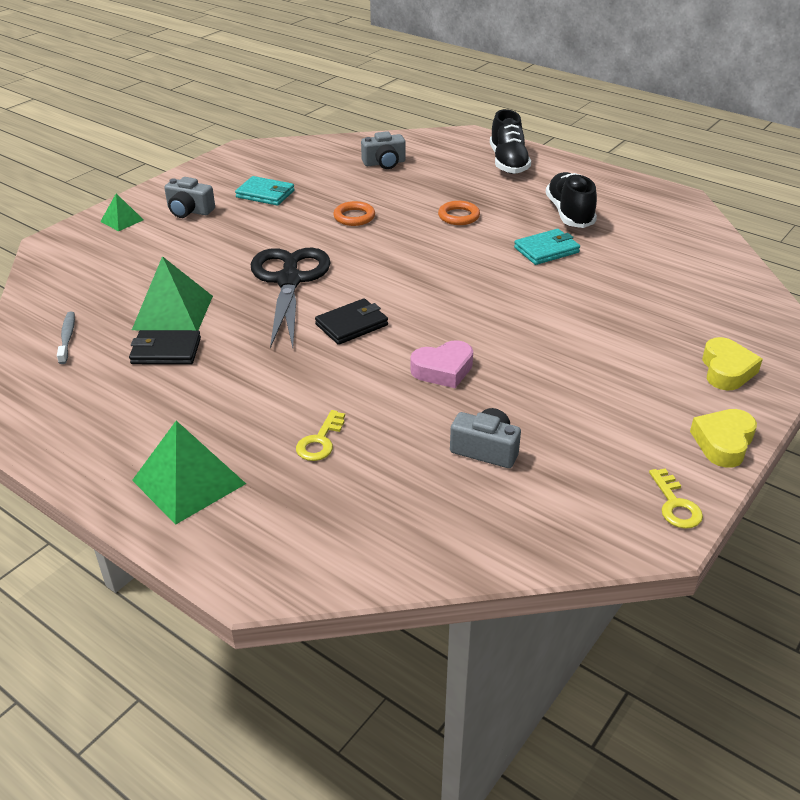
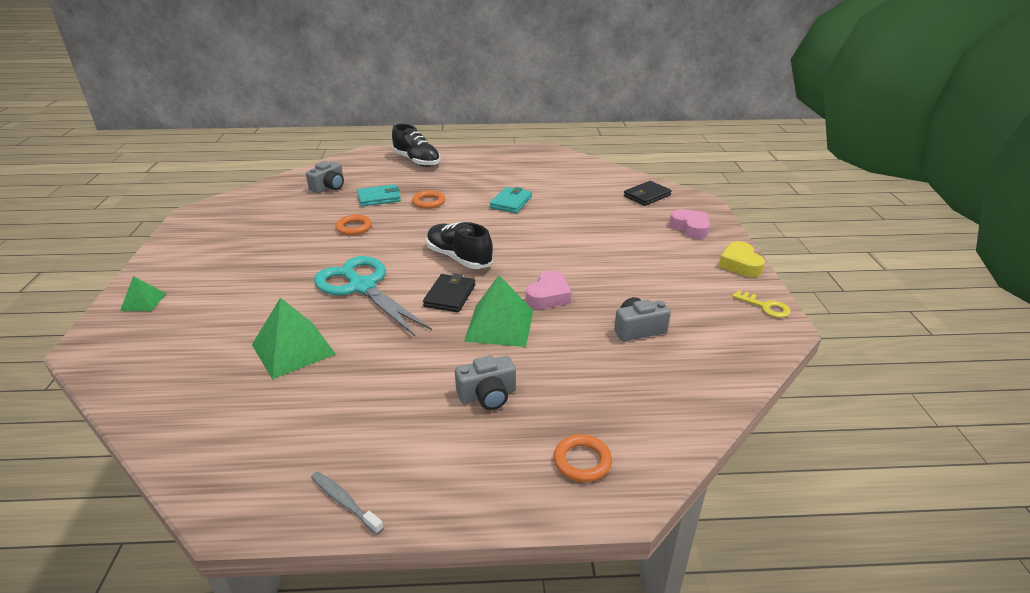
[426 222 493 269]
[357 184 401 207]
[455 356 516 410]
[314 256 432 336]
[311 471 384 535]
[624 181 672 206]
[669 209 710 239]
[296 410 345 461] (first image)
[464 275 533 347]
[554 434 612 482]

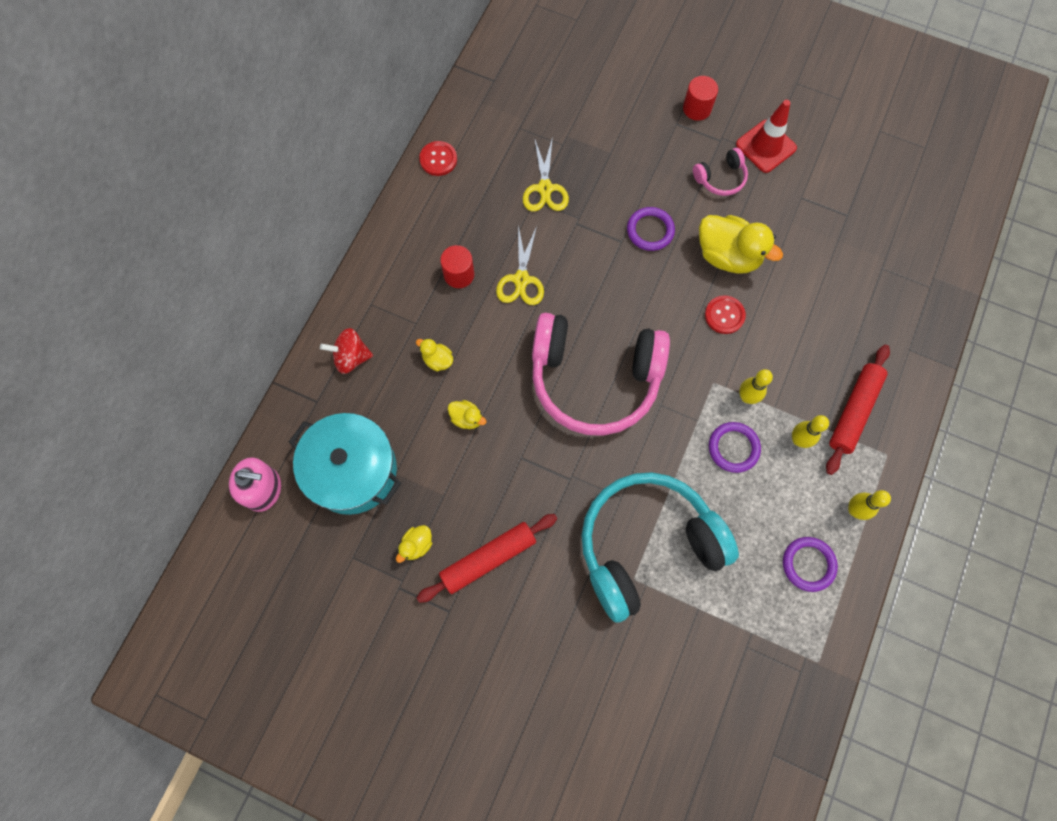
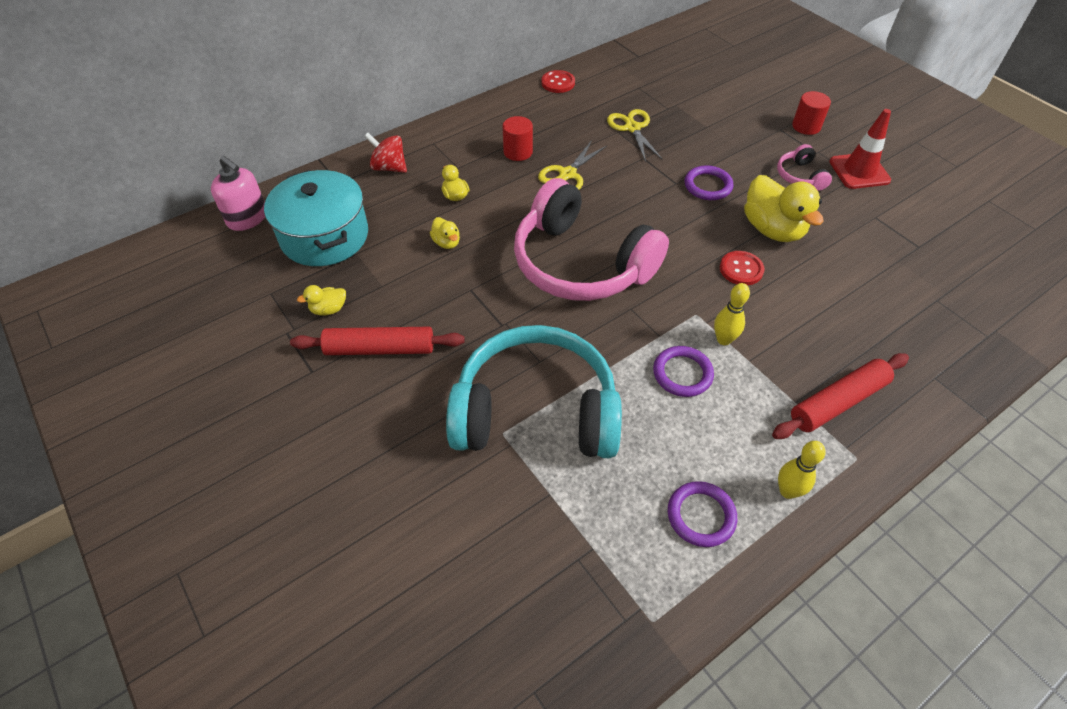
[607 109 663 162]
[777 144 832 191]
[792 415 829 448] (first image)

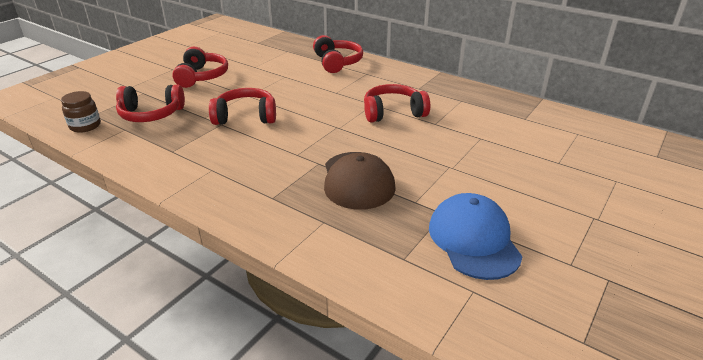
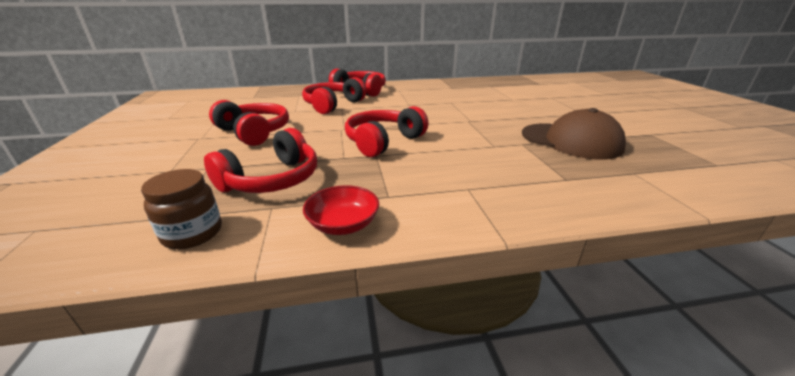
[302 77 367 114]
[429 193 523 280] (first image)
[303 185 379 235]

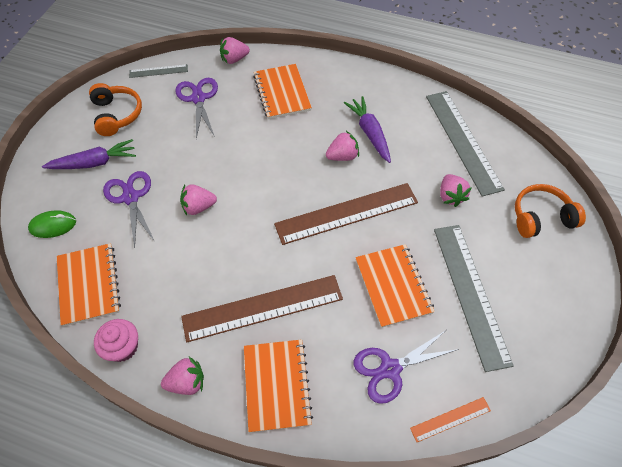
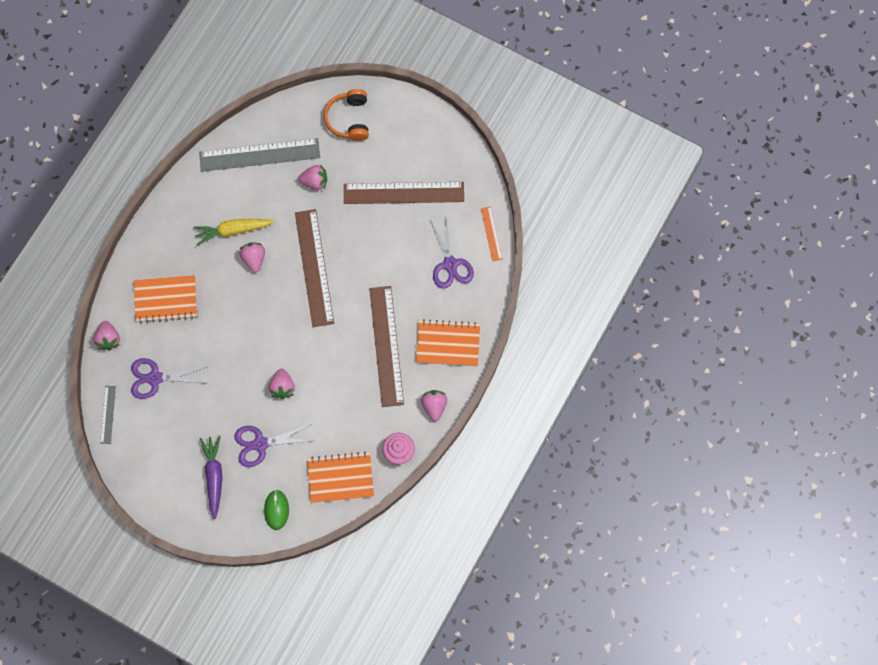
[89 83 142 136] (first image)
[194 219 274 246]
[344 182 464 204]
[355 244 435 328] (first image)

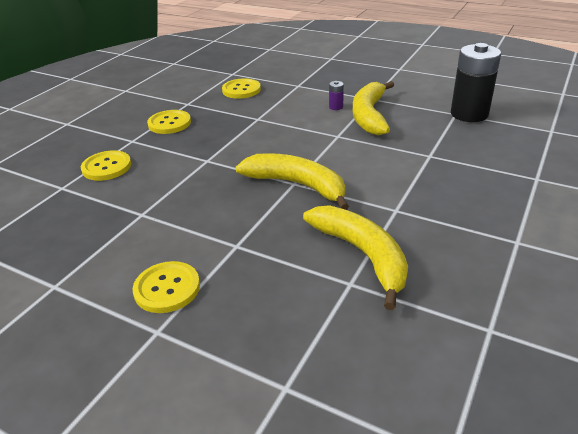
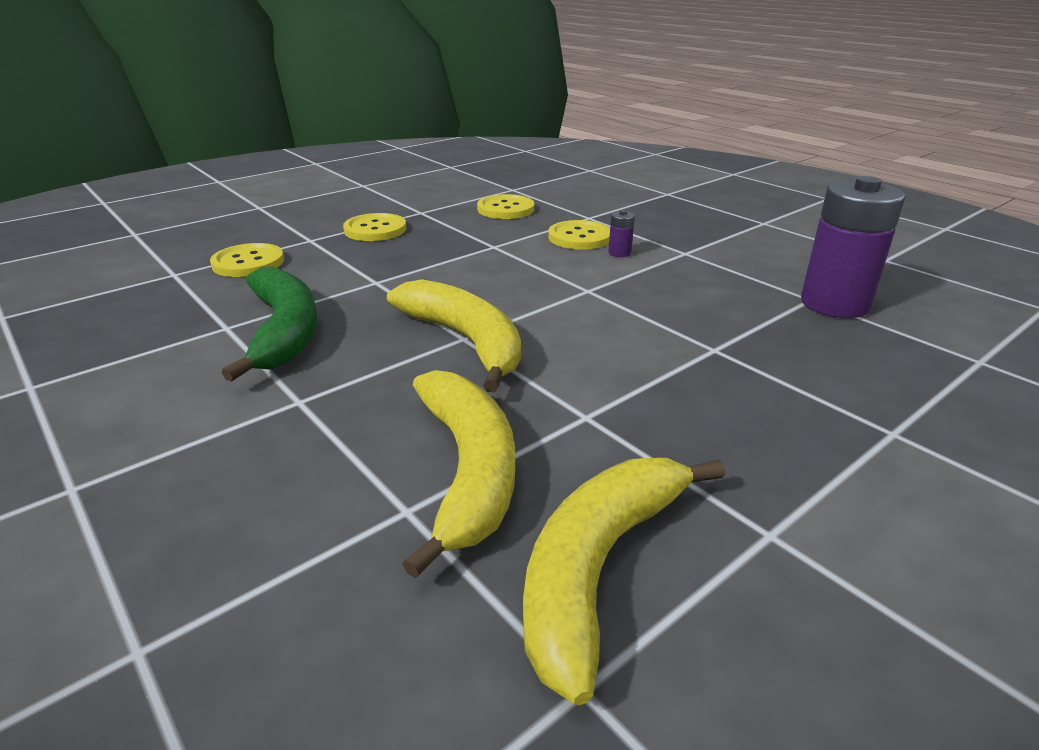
[801 176 905 318]
[523 458 725 705]
[548 220 610 250]
[222 266 317 382]

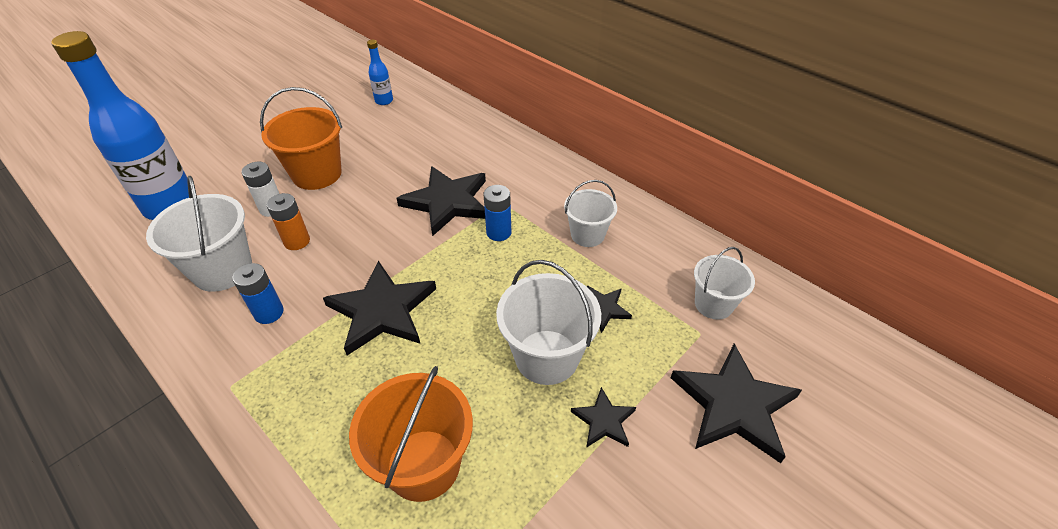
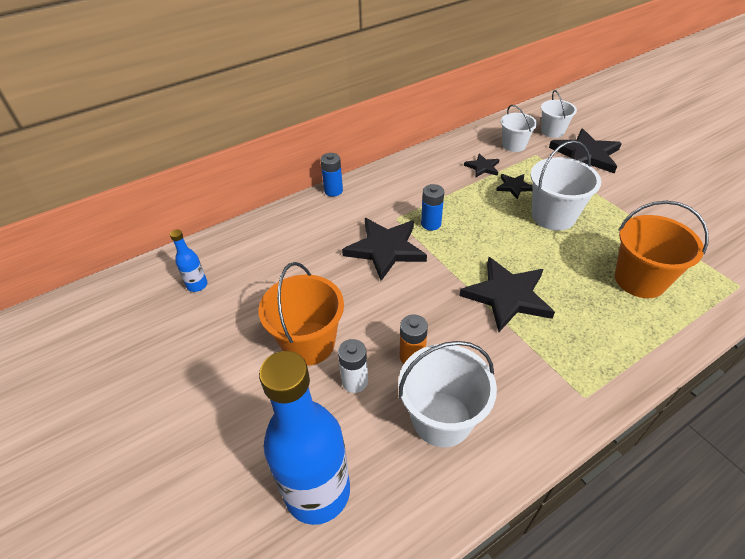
[541 90 577 138]
[320 153 343 197]
[464 154 500 177]

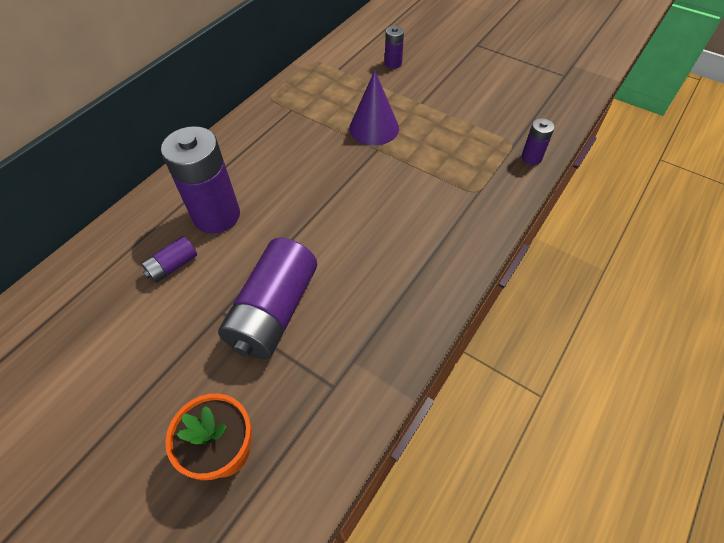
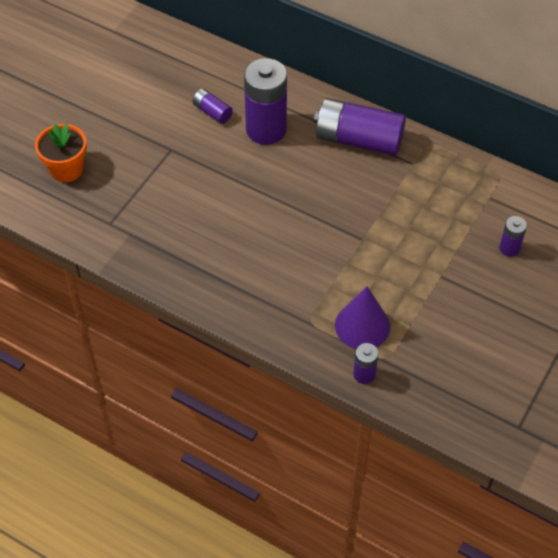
[335 287 390 349]
[314 98 406 156]

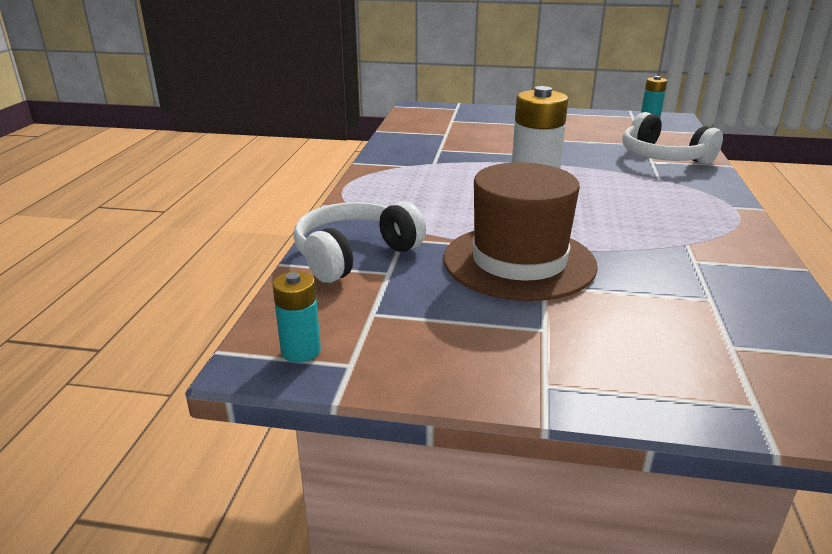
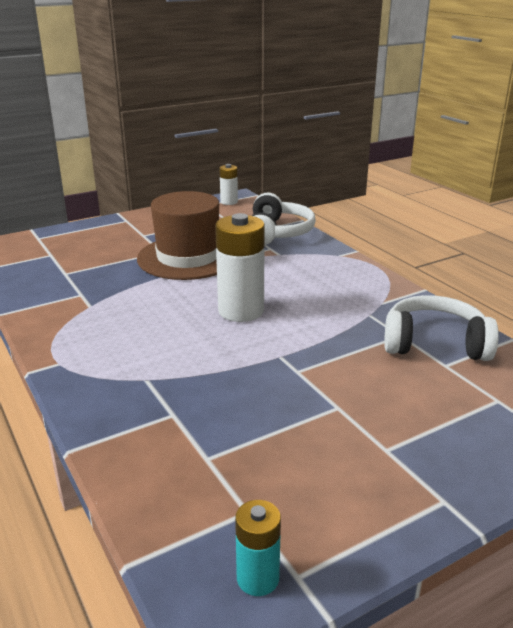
[384 295 499 361]
[220 164 238 205]

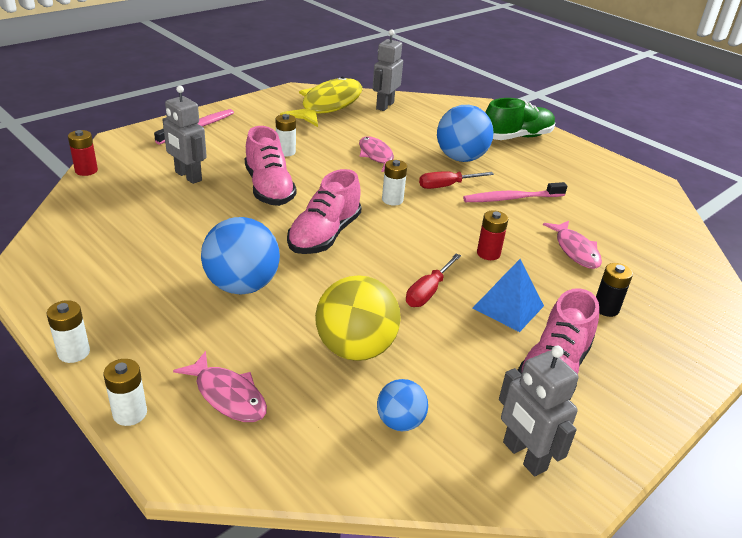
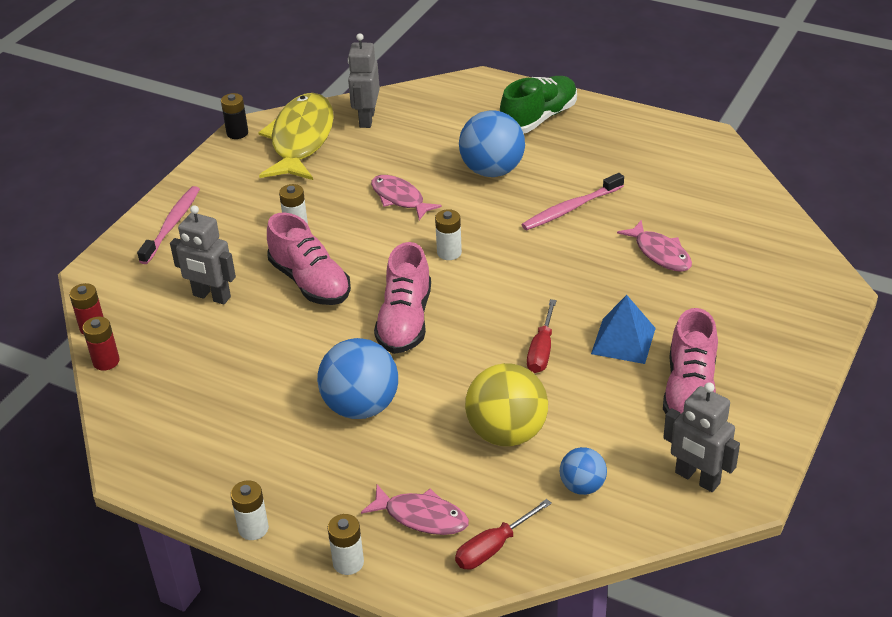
[455 499 552 570]
[83 317 120 371]
[221 93 248 139]

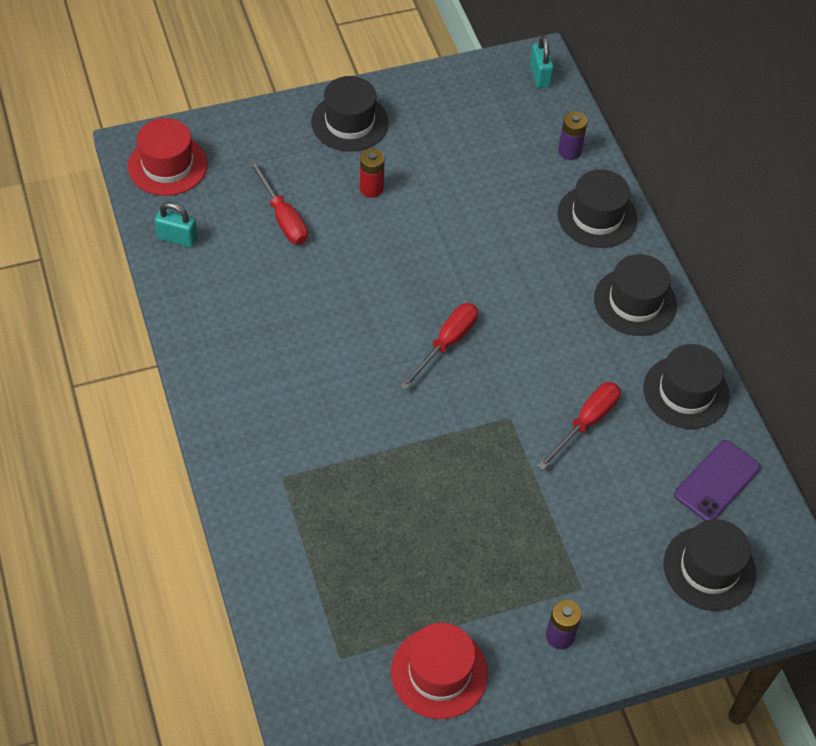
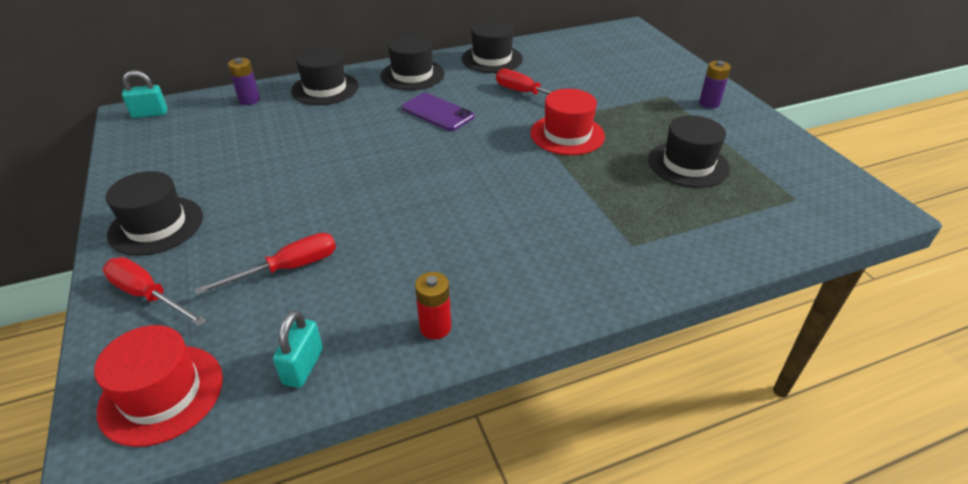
[415 272 451 339]
[103 257 207 326]
[402 93 474 131]
[648 115 730 188]
[530 89 605 155]

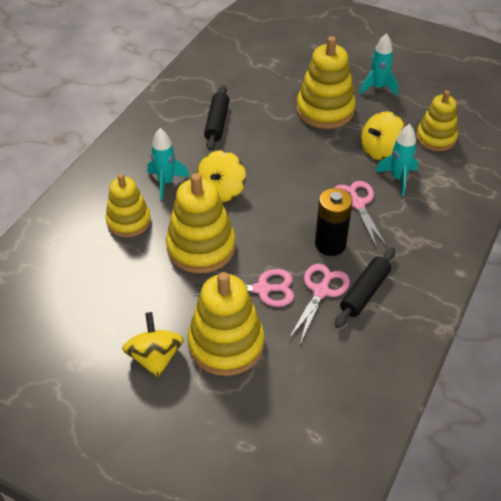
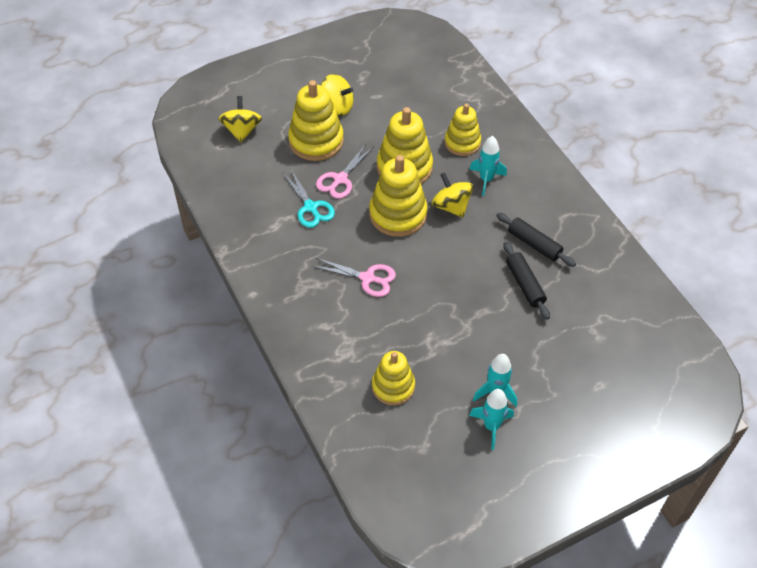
[369 155 428 237]
[218 96 262 143]
[469 389 514 450]
[315 188 353 256] (first image)
[503 242 550 320]
[282 170 335 228]

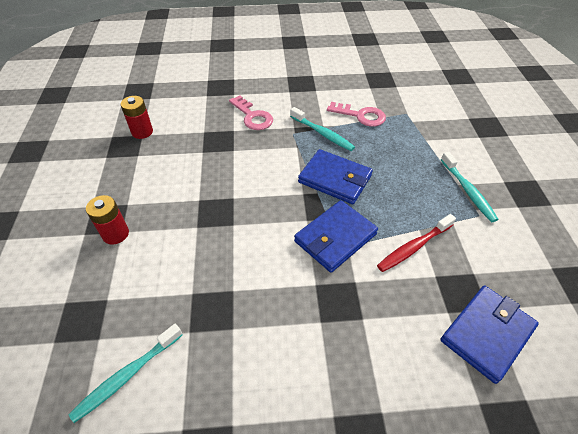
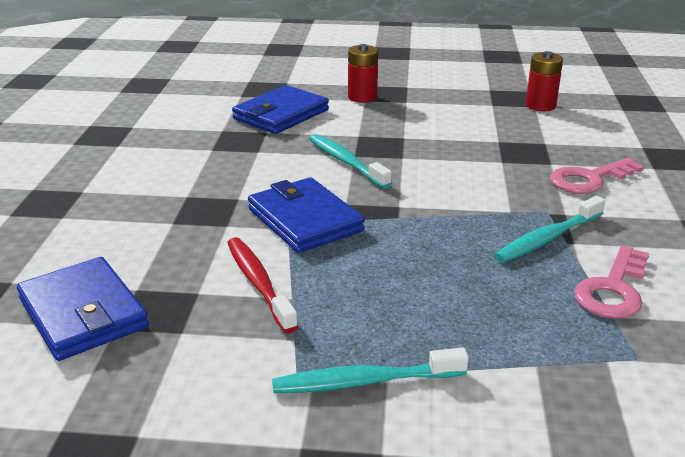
[232 85 329 134]
[309 134 392 189]

